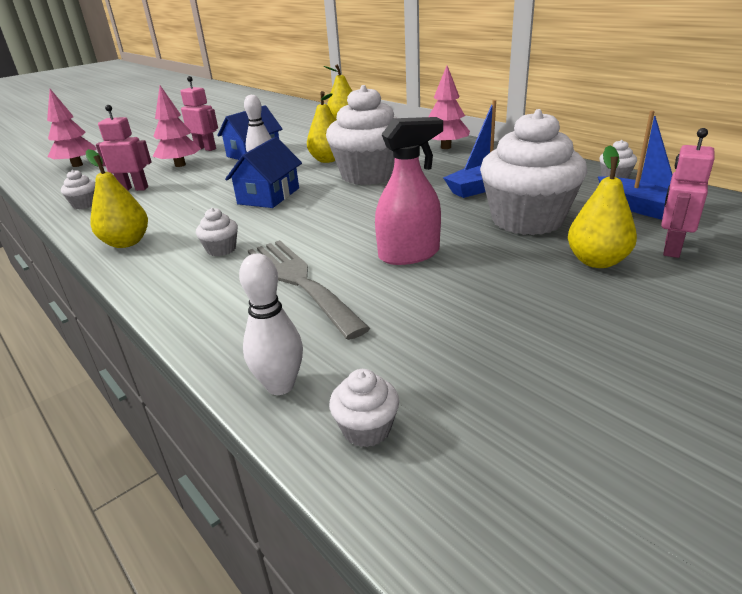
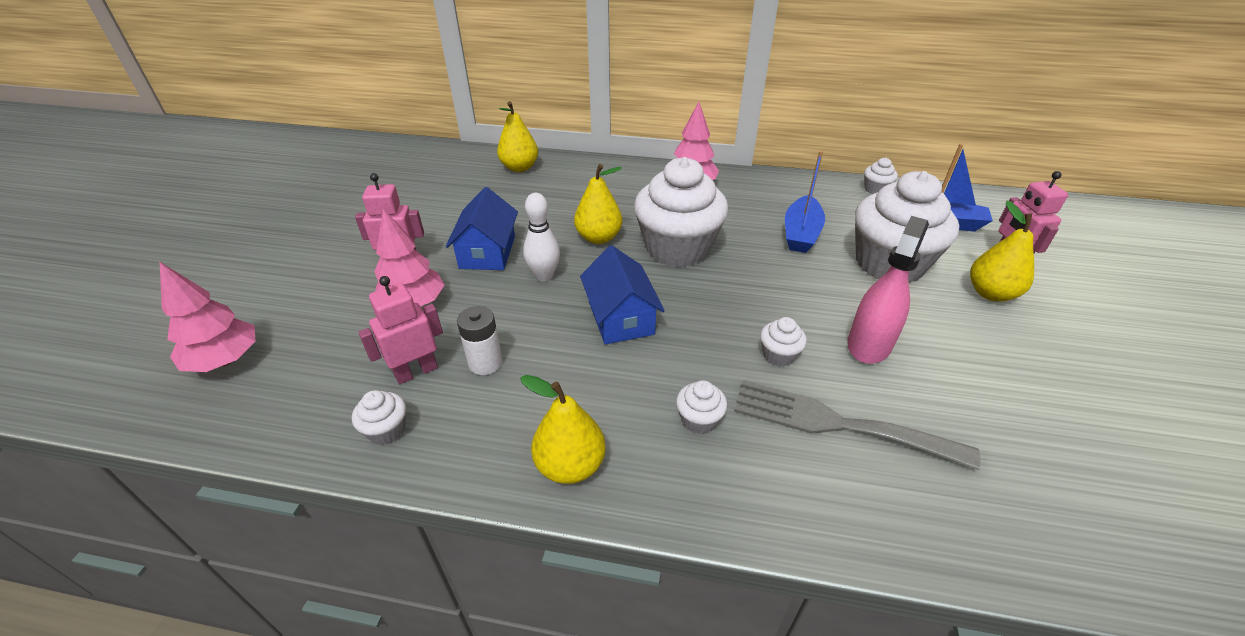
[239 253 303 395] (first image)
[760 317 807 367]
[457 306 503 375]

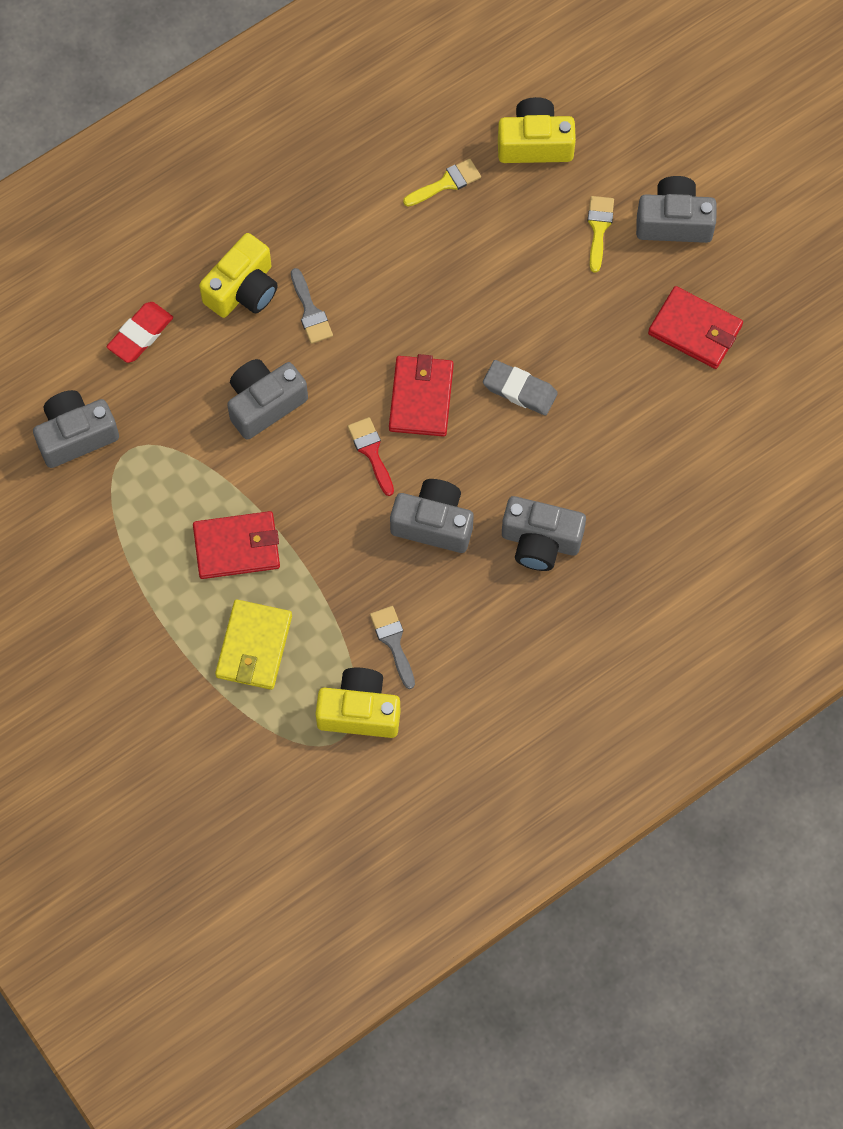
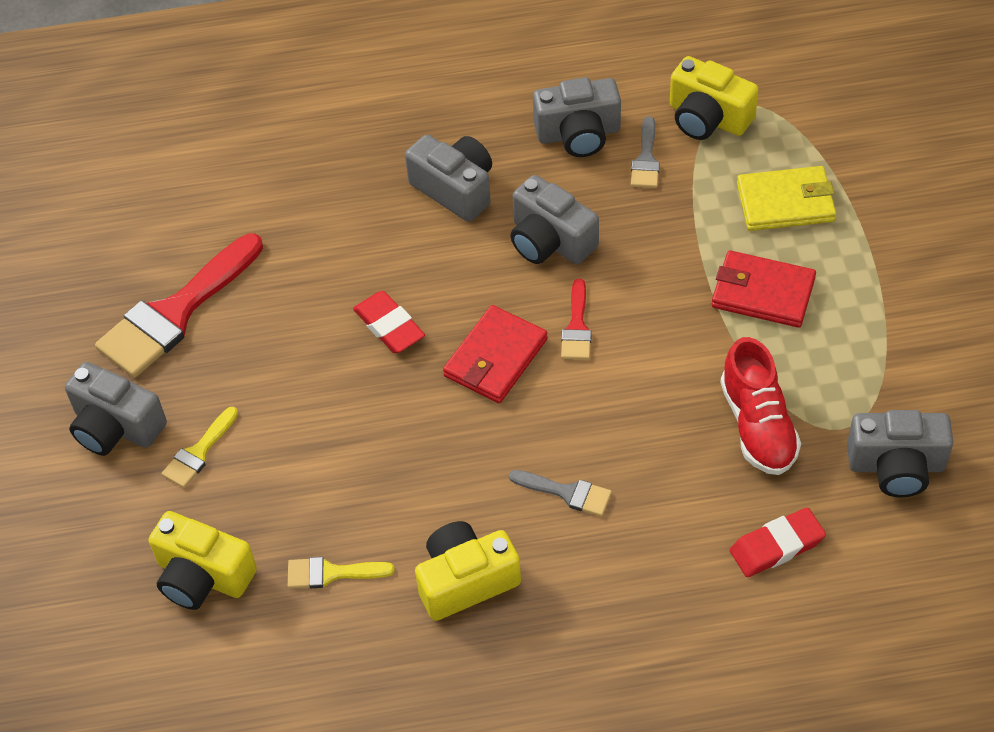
[415 521 521 621]
[509 470 612 516]
[95 234 263 378]
[533 77 621 157]
[353 291 425 353]
[737 166 836 231]
[720 337 801 475]

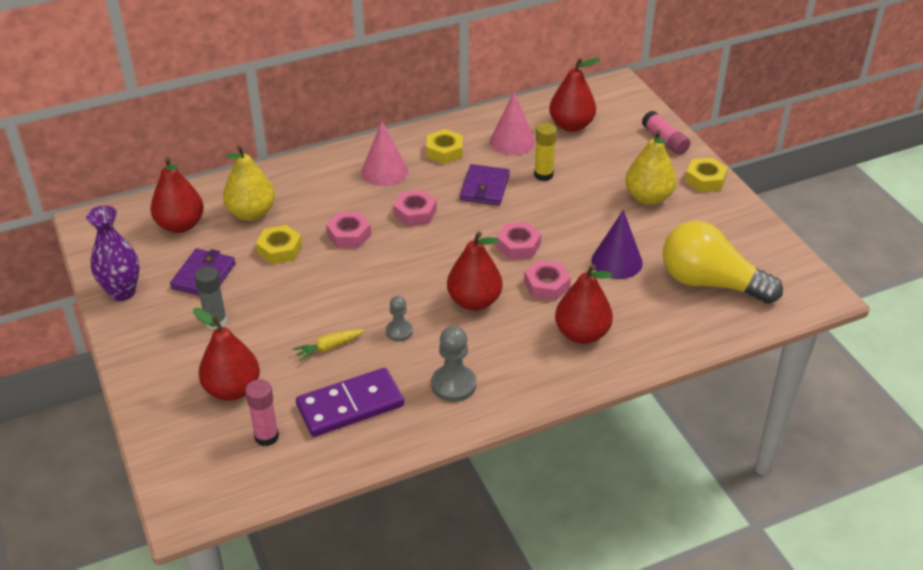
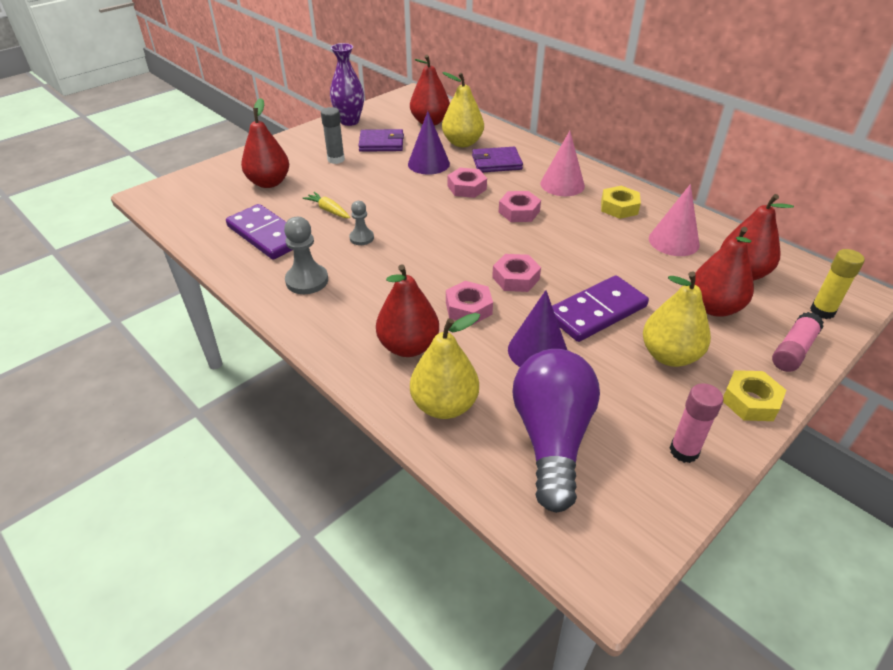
[810 249 865 319]
[472 147 523 172]
[512 349 600 513]
[408 111 450 175]
[695 227 754 317]
[670 383 724 463]
[552 275 649 342]
[410 313 480 419]

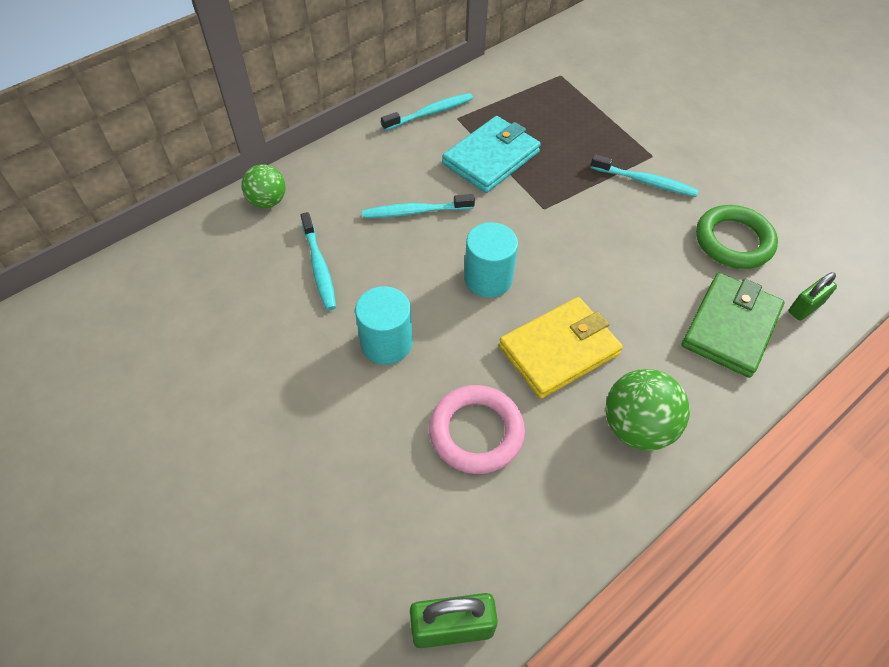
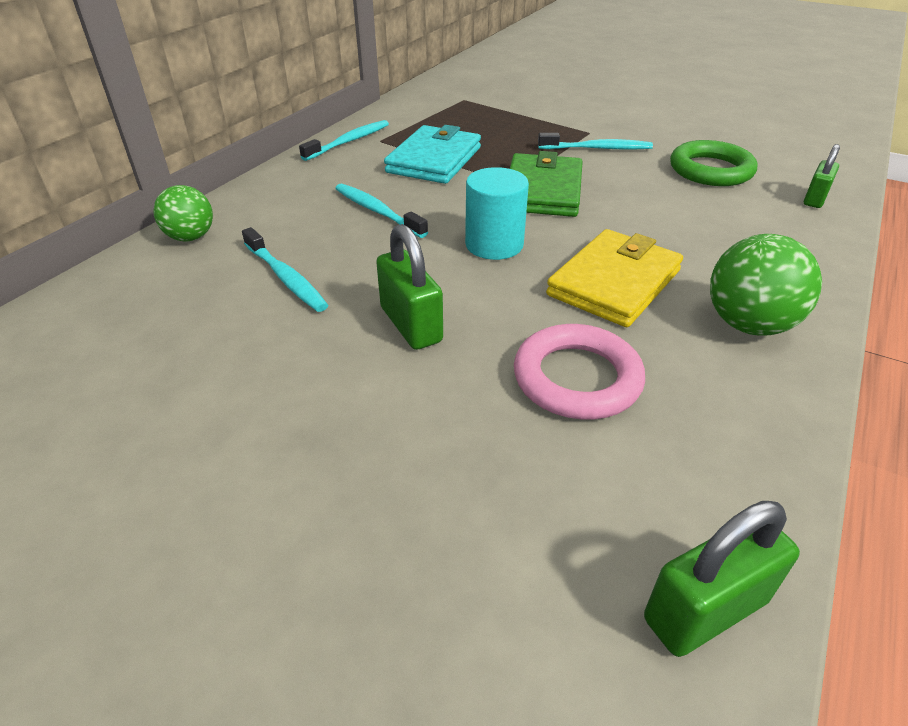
[335 184 428 238]
[510 151 583 217]
[376 224 443 350]

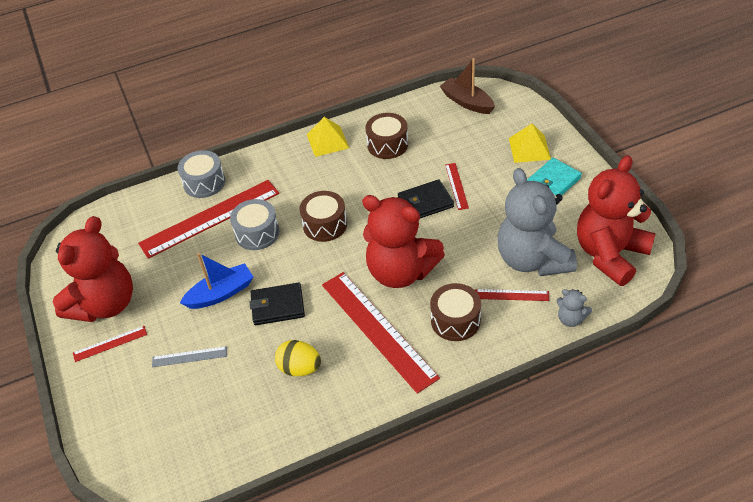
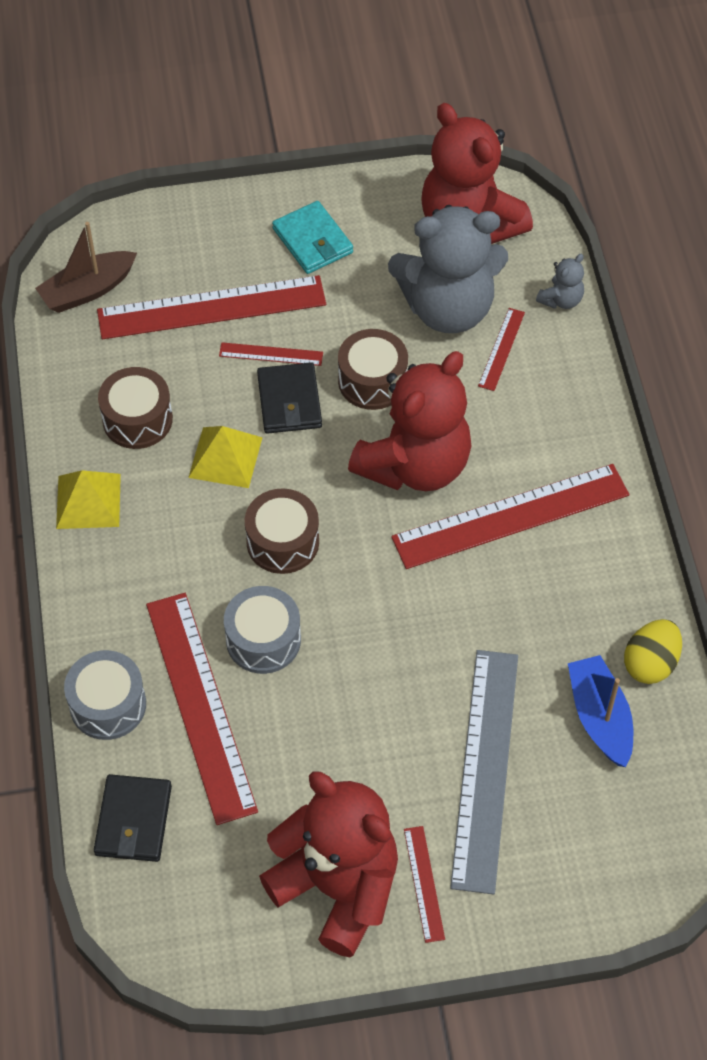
[188 426 263 488]
[568 655 633 767]
[94 774 172 862]
[338 329 408 410]
[624 619 682 684]
[450 650 518 894]
[97 275 326 339]

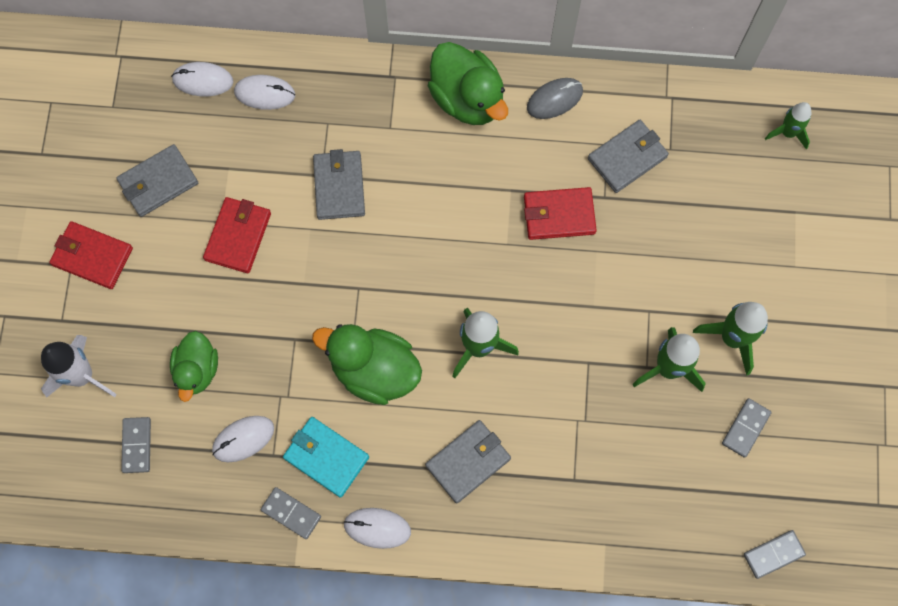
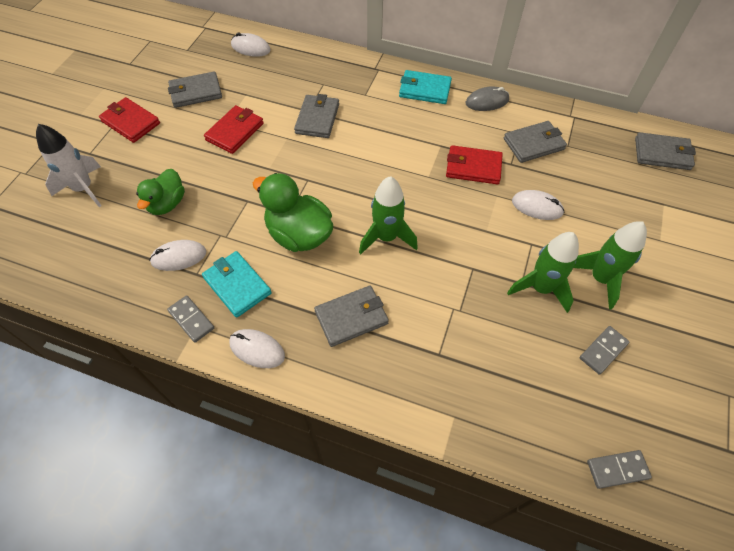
[399 70 452 104]
[512 190 564 220]
[635 132 696 170]
[121 417 151 473] (first image)

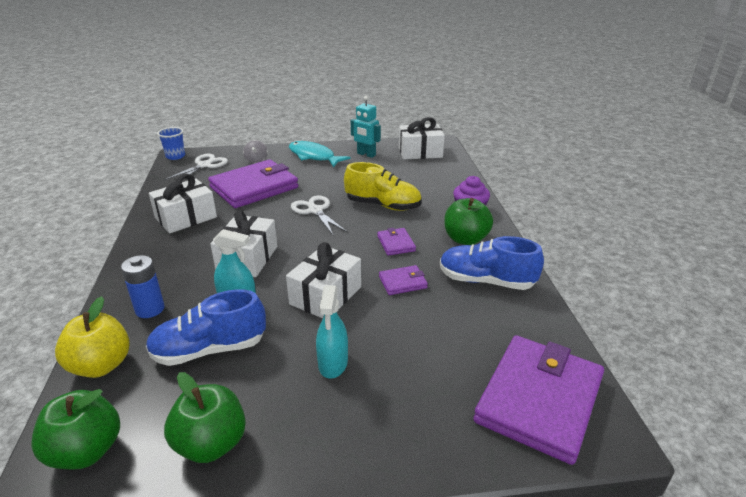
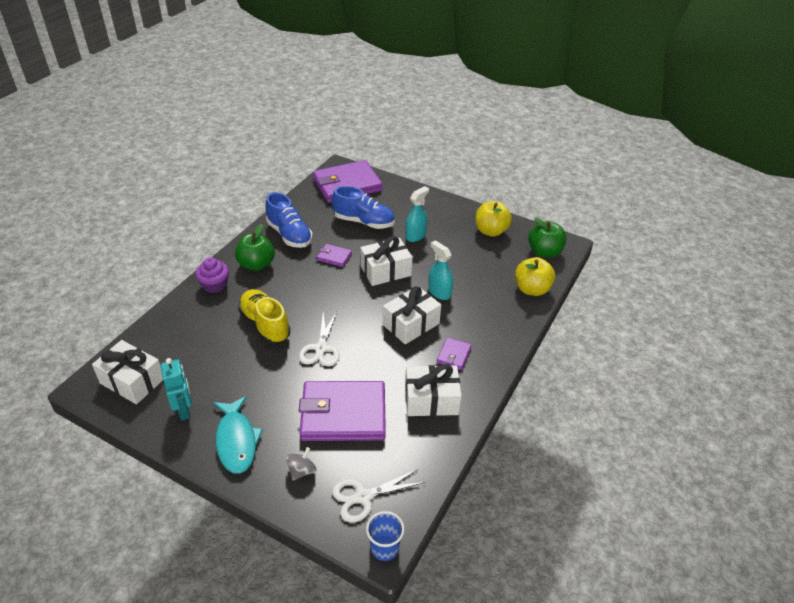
[437 337 472 370]
[121 255 165 318] (first image)
[332 186 395 229]
[475 201 512 237]

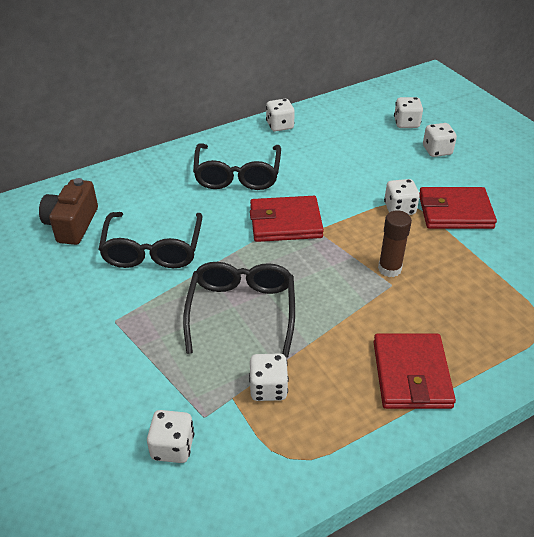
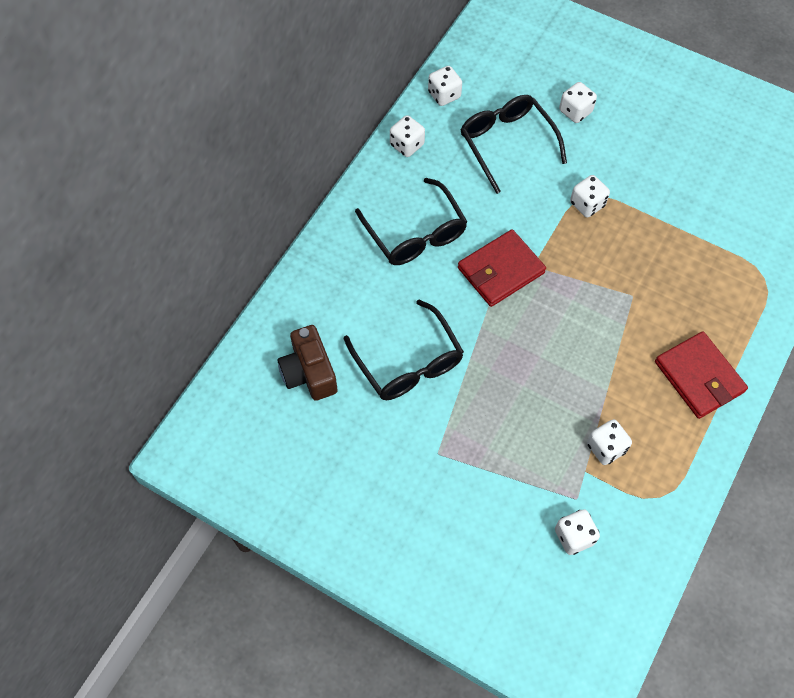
[428 66 462 106]
[419 187 497 229] (first image)
[378 210 412 277] (first image)
[460 95 567 194]

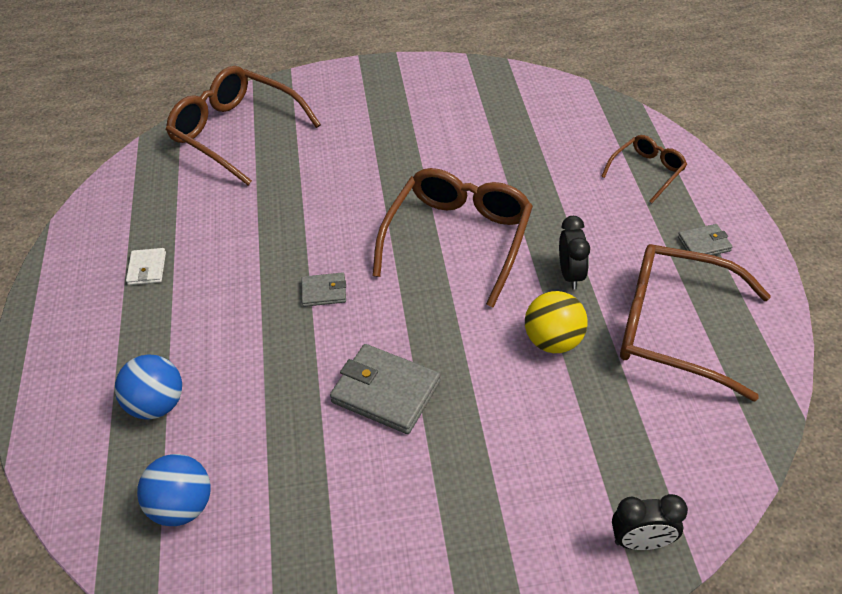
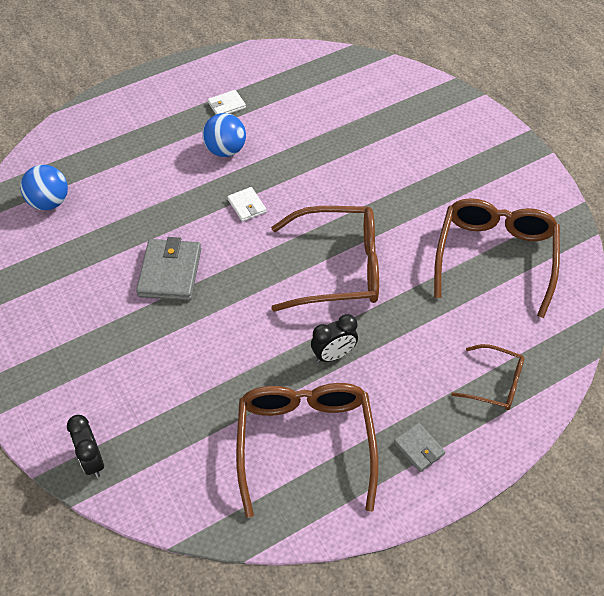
[434 198 560 318]
[228 187 266 222]
[525 291 588 353] (first image)
[202 113 246 157]

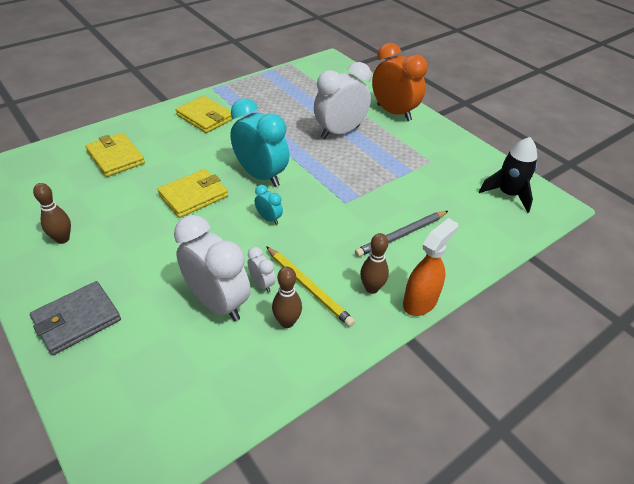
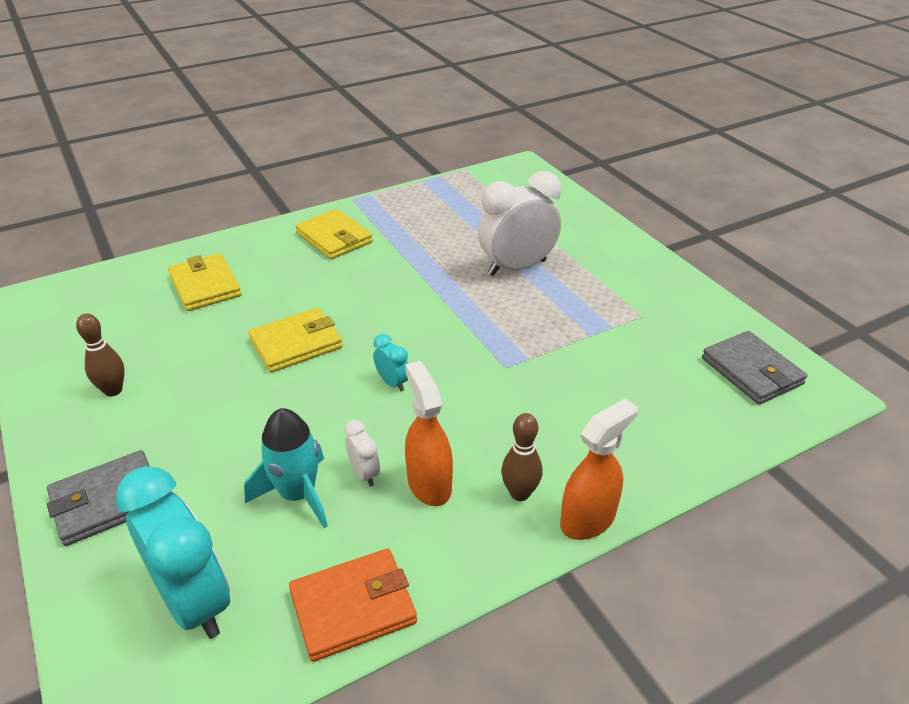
[372 43 428 121] (first image)
[115 466 230 639]
[702 331 807 404]
[355 211 448 257] (first image)
[244 408 328 528]
[405 361 453 506]
[272 267 302 328] (first image)
[289 549 417 662]

